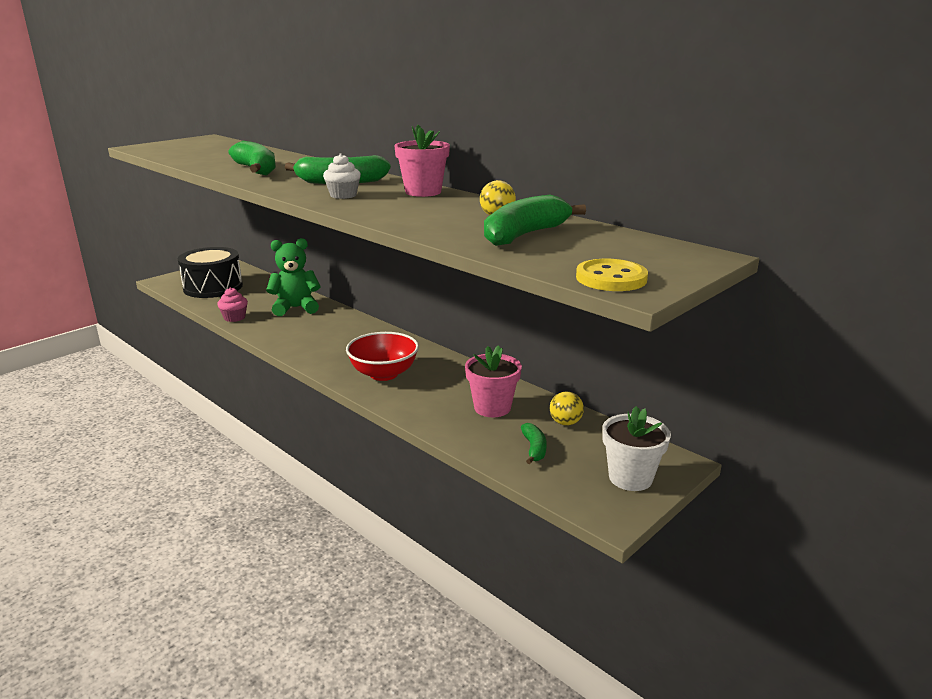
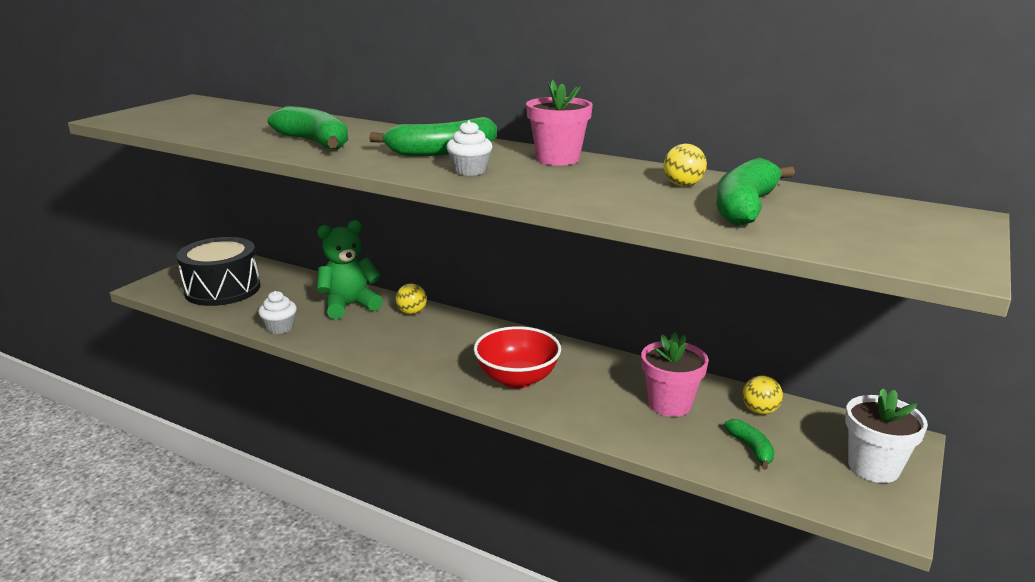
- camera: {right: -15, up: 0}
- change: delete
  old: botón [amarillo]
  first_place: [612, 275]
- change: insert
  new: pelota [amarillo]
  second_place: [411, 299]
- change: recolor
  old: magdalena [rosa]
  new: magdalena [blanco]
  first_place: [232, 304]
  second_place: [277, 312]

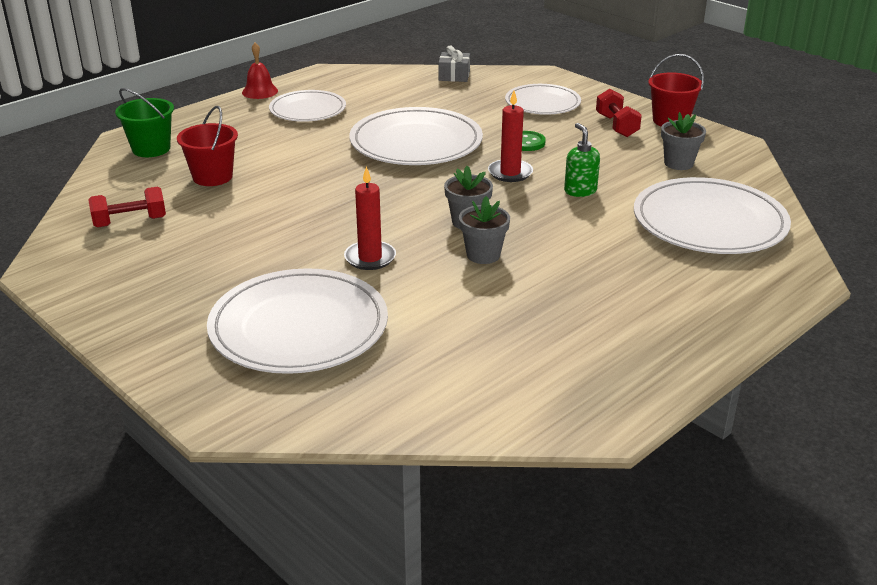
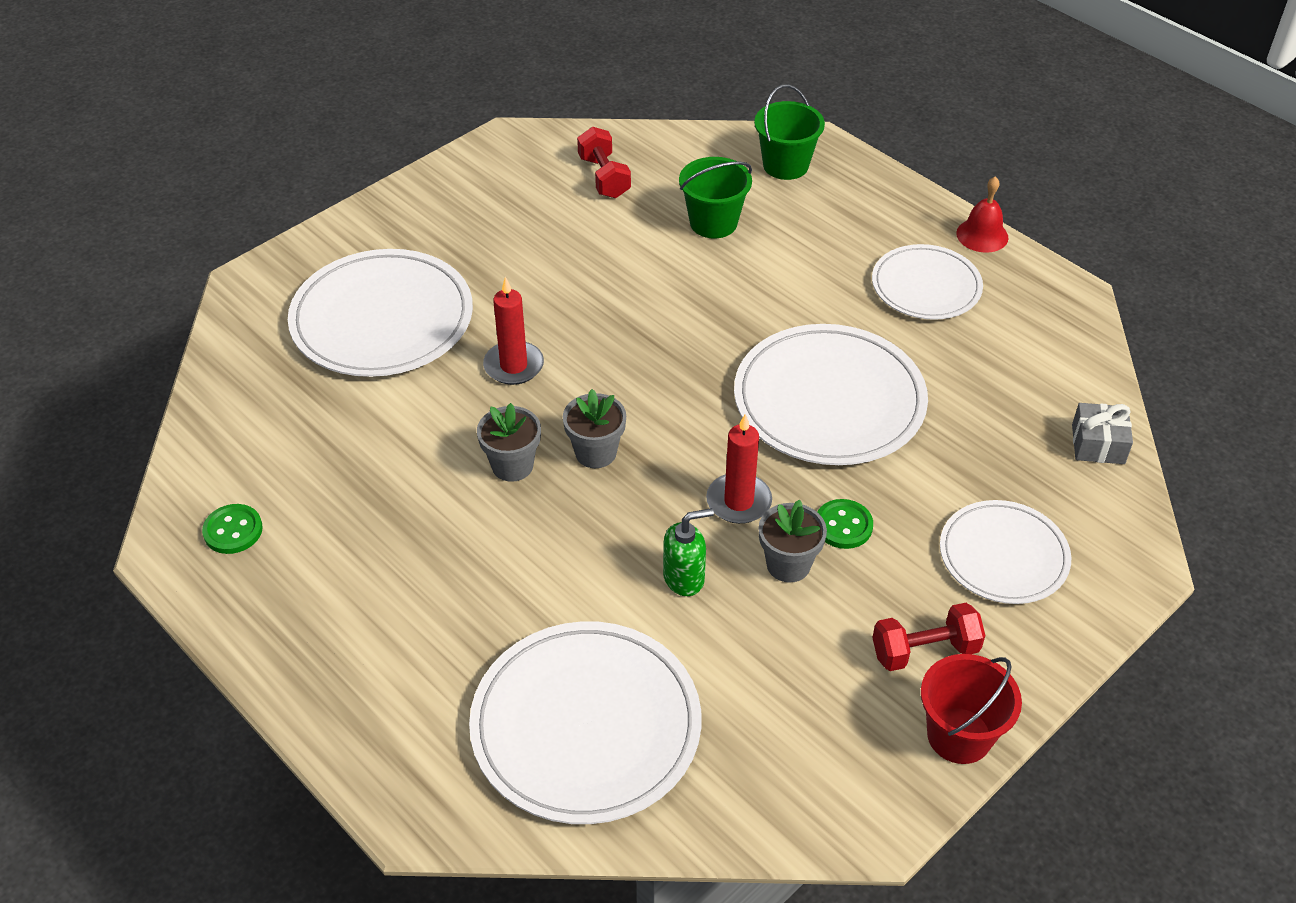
- camera: {right: 90, up: 15}
- change: insert
  new: botón [verde]
  second_place: [232, 529]
- change: move
  old: maceta [gris]
  first_place: [683, 141]
  second_place: [793, 541]
- change: recolor
  old: balde [rojo]
  new: balde [verde]
  first_place: [207, 146]
  second_place: [715, 198]

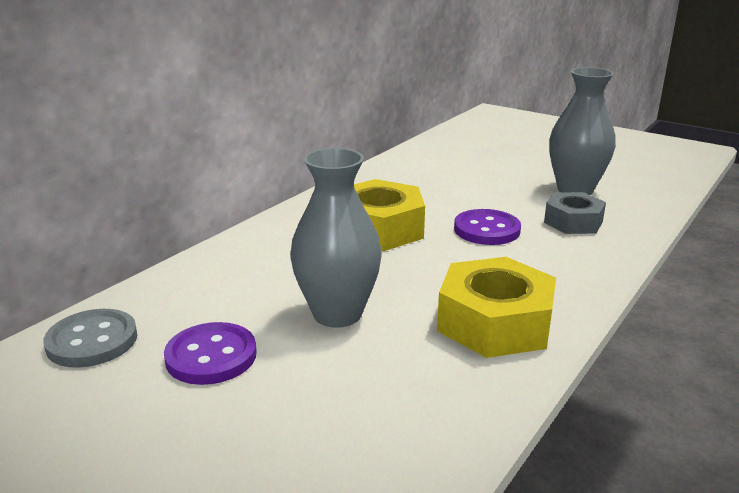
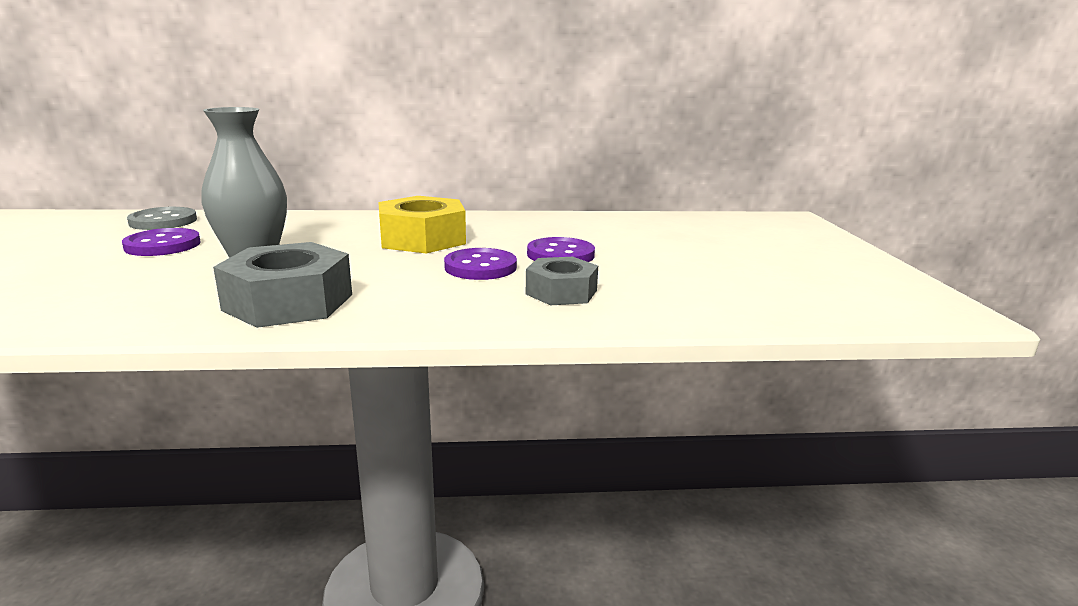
- camera: {right: 50, up: -5}
- change: delete
  old: florero [gris]
  first_place: [582, 131]
- change: insert
  new: botón [morado]
  second_place: [561, 249]
- change: recolor
  old: tuerca [amarillo]
  new: tuerca [gris]
  first_place: [496, 307]
  second_place: [282, 285]

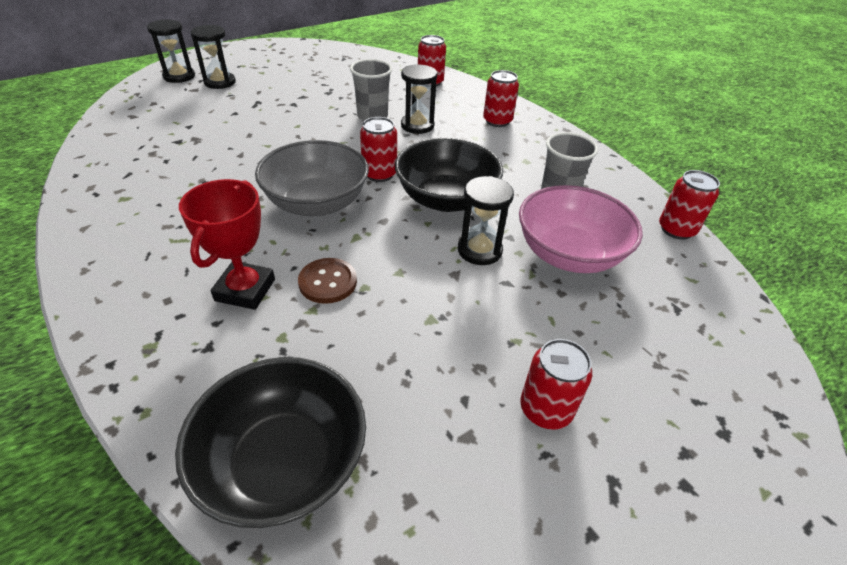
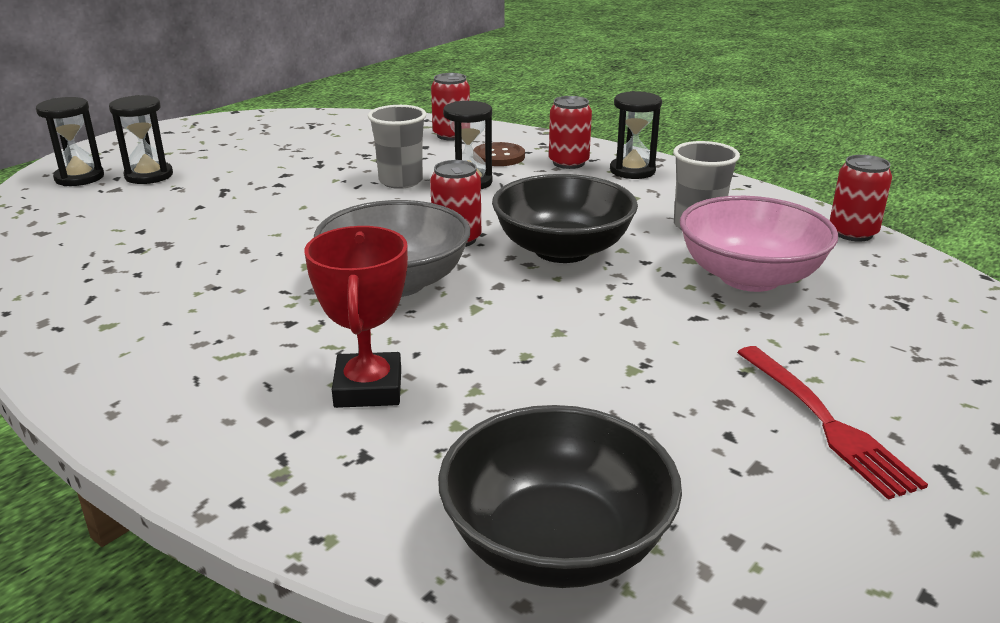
- camera: {right: -15, up: -15}
- change: move
  old: botón [marrón]
  first_place: [327, 281]
  second_place: [499, 154]
- change: move
  old: reloj de arena [negro]
  first_place: [486, 220]
  second_place: [636, 135]
- change: replace
  old: lata [rojo]
  new: tenedor [rojo]
  first_place: [556, 384]
  second_place: [832, 423]

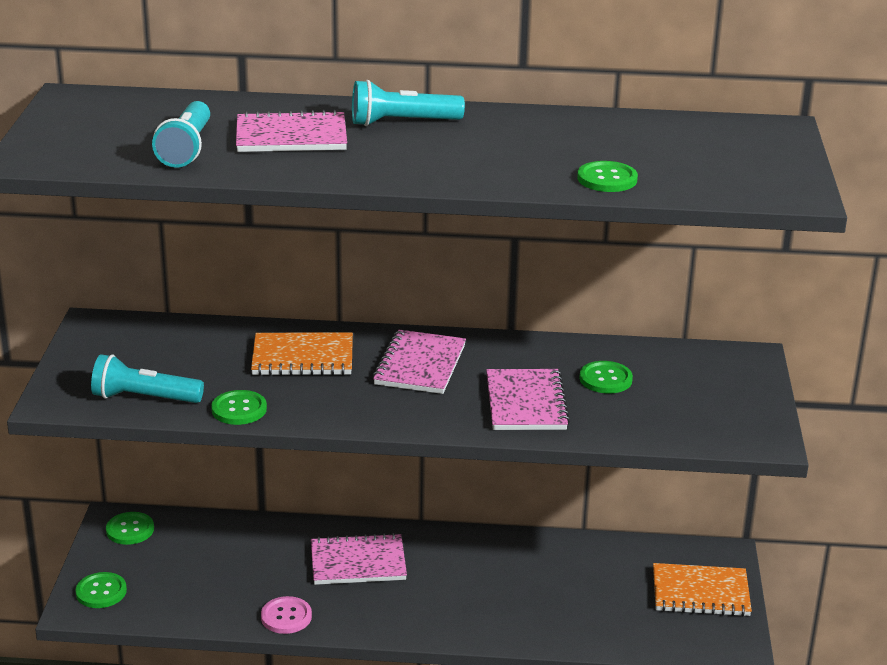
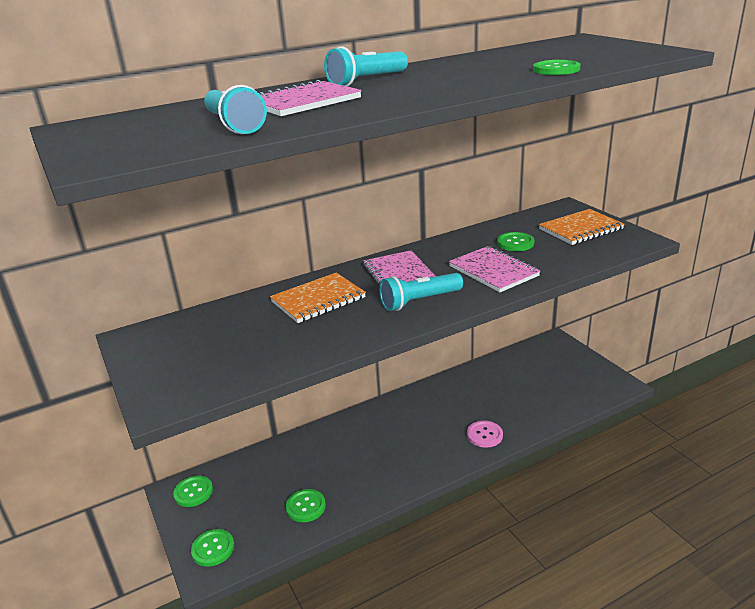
- camera: {right: -30, up: 0}
- change: delete
  old: cuaderno [rosa]
  first_place: [359, 559]
- change: move
  old: lámpara de mano [turquesa]
  first_place: [147, 378]
  second_place: [421, 292]
- change: move
  old: botón [verde]
  first_place: [239, 407]
  second_place: [306, 505]
- change: move
  old: botón [rosa]
  first_place: [286, 615]
  second_place: [485, 434]
- change: move
  old: cuaderno [naranja]
  first_place: [702, 589]
  second_place: [581, 227]

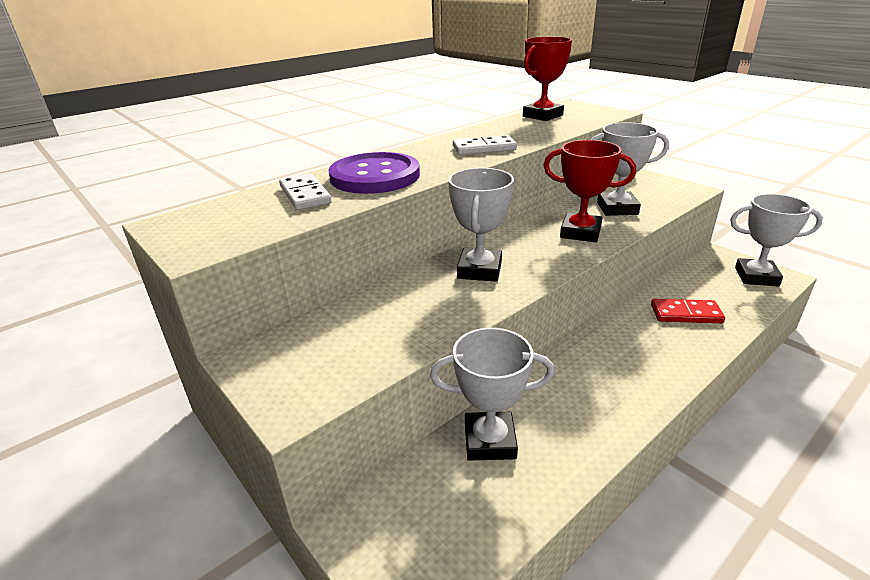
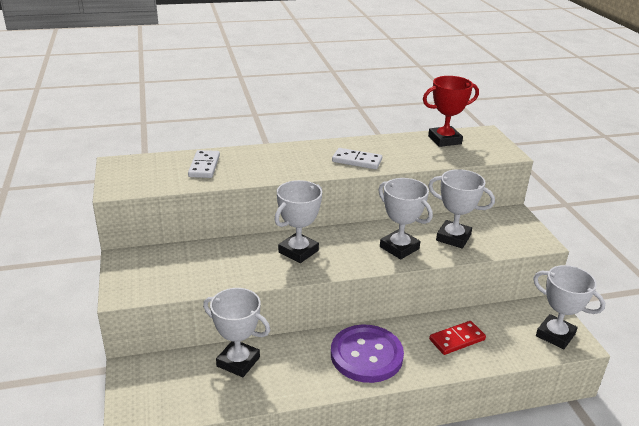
- camera: {right: 25, up: 0}
- change: move
  old: botón [morado]
  first_place: [374, 173]
  second_place: [367, 353]
- change: recolor
  old: trofeo [rojo]
  new: trofeo [blanco]
  first_place: [589, 191]
  second_place: [405, 218]
- change: rotate
  old: ficha de dominó [rojo]
  first_place: [688, 311]
  second_place: [457, 338]
  degrees: -60

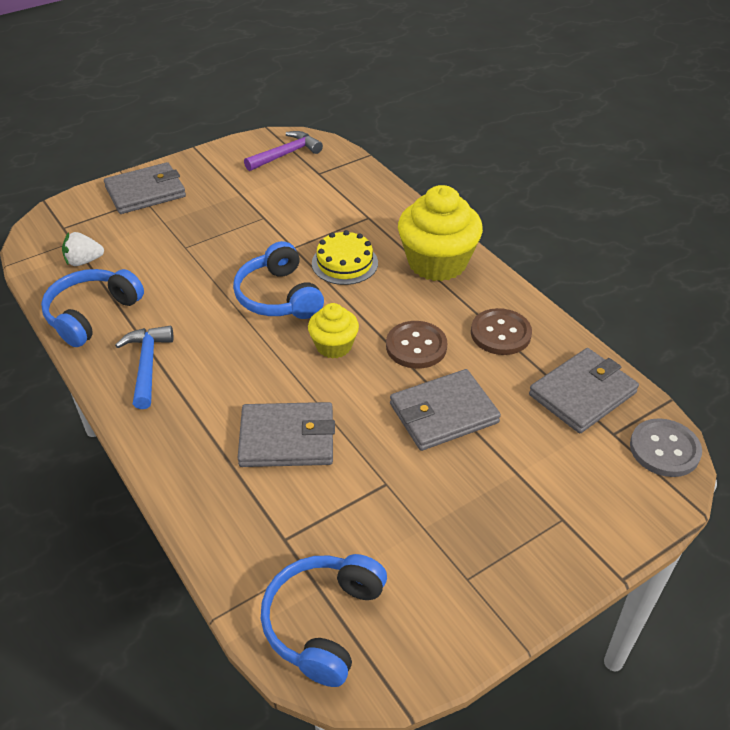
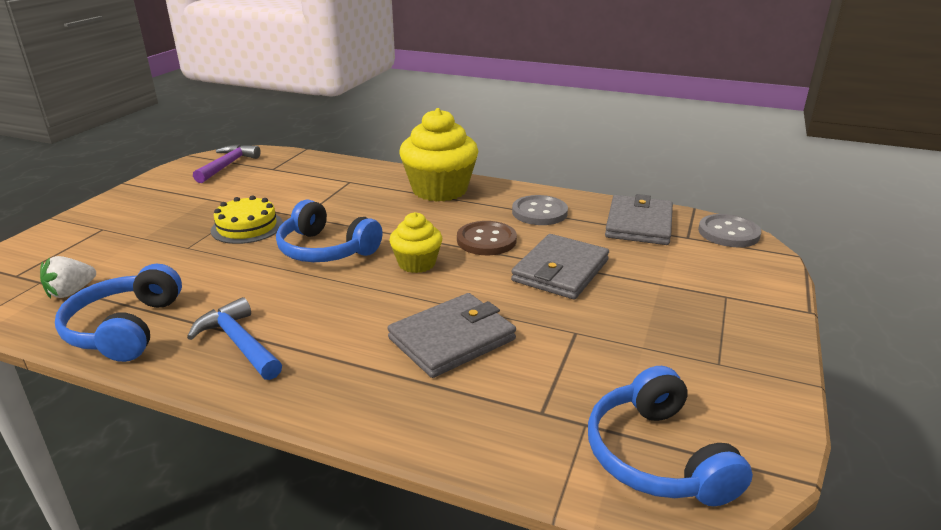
- camera: {right: -35, up: -15}
- change: delete
  old: cartera [gris]
  first_place: [145, 188]
- change: move
  old: tarta [amarillo]
  first_place: [345, 257]
  second_place: [247, 219]
- change: recolor
  old: botón [marrón]
  new: botón [gris]
  first_place: [501, 331]
  second_place: [540, 210]

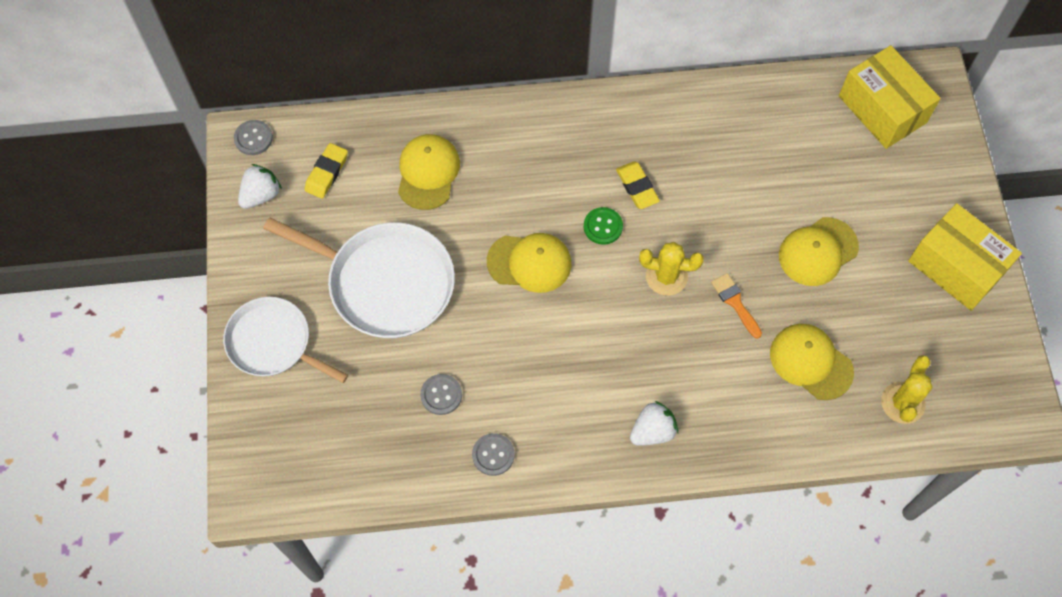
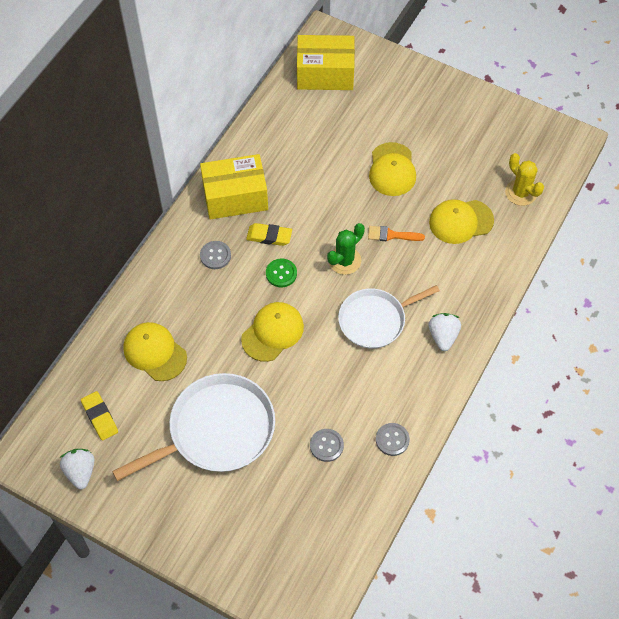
- camera: {right: -55, up: -5}
- change: move
  old: sartén [blanco]
  first_place: [285, 340]
  second_place: [389, 317]
- change: move
  old: botón [gris]
  first_place: [253, 137]
  second_place: [215, 255]
- change: move
  old: caja [amarillo]
  first_place: [965, 257]
  second_place: [234, 187]
- change: recolor
  old: cactus [amarillo]
  new: cactus [verde]
  first_place: [671, 269]
  second_place: [346, 249]

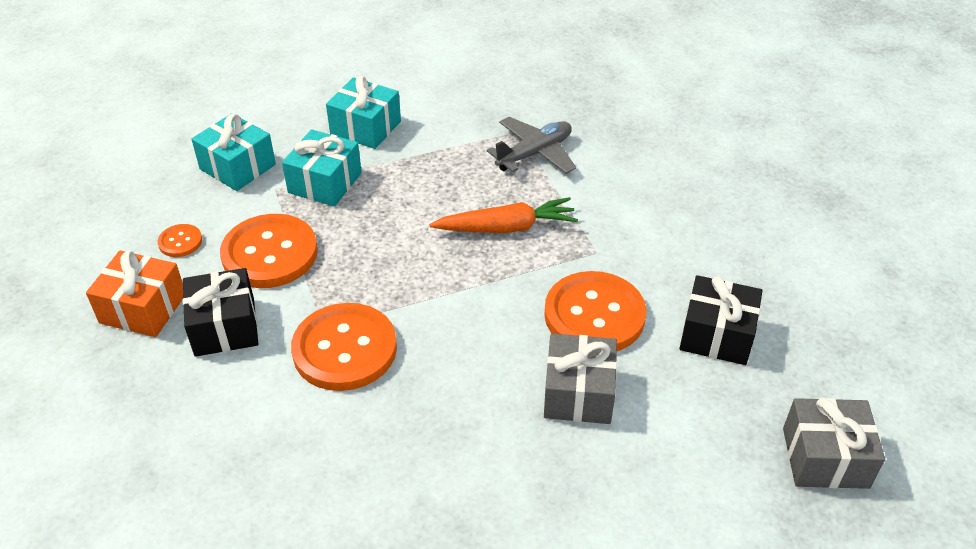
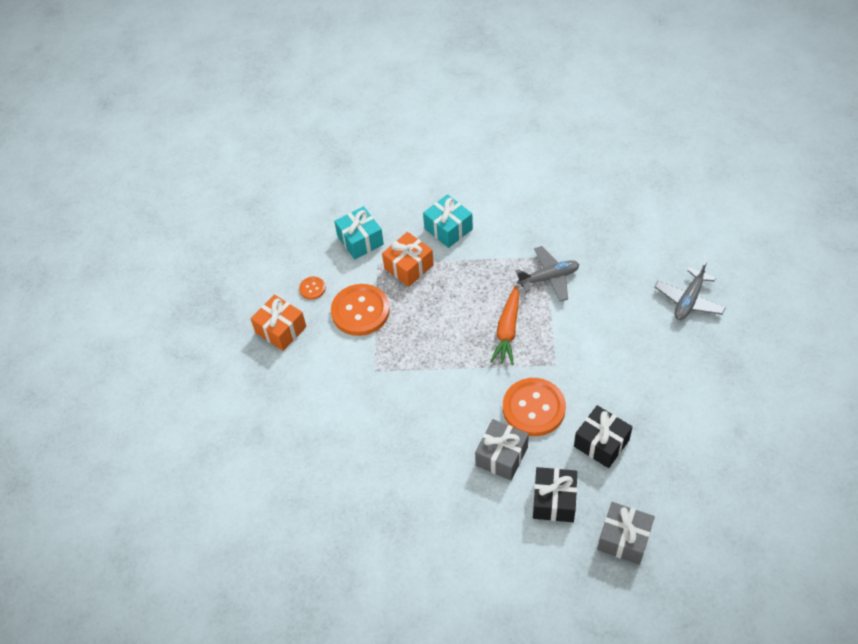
- camera: {right: 25, up: 10}
- change: delete
  old: botón [naranja]
  first_place: [344, 347]
- change: insert
  new: avión [gris]
  second_place: [690, 290]
- change: move
  old: regalo [negro]
  first_place: [220, 312]
  second_place: [555, 494]
- change: recolor
  old: regalo [turquesa]
  new: regalo [naranja]
  first_place: [322, 168]
  second_place: [408, 259]
- change: rotate
  old: zanahoria [naranja]
  first_place: [503, 215]
  second_place: [504, 325]
  degrees: 90

